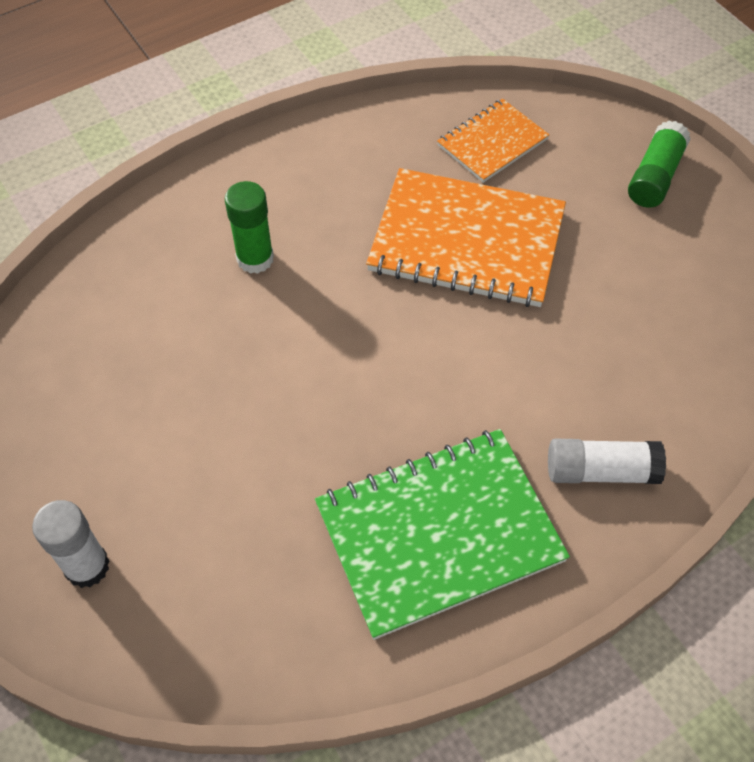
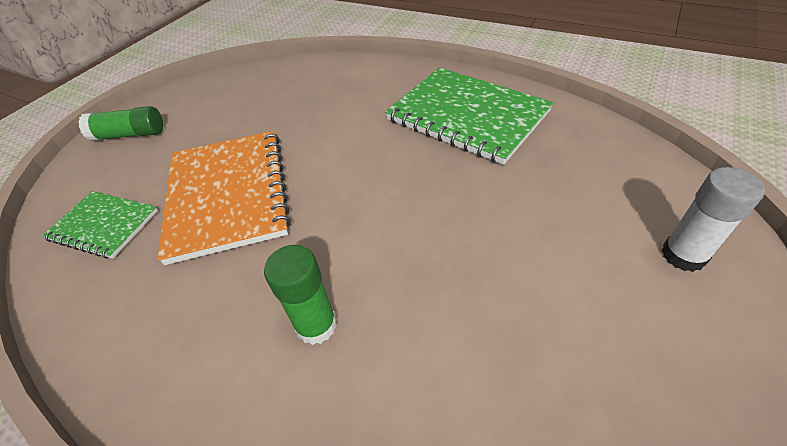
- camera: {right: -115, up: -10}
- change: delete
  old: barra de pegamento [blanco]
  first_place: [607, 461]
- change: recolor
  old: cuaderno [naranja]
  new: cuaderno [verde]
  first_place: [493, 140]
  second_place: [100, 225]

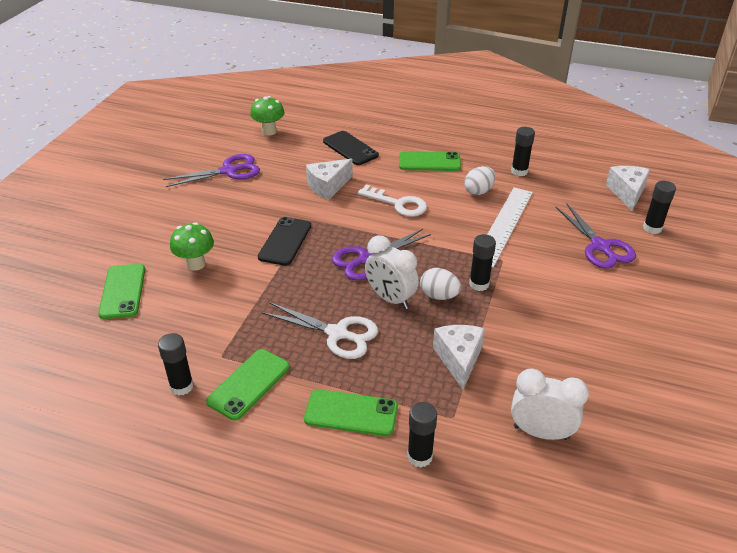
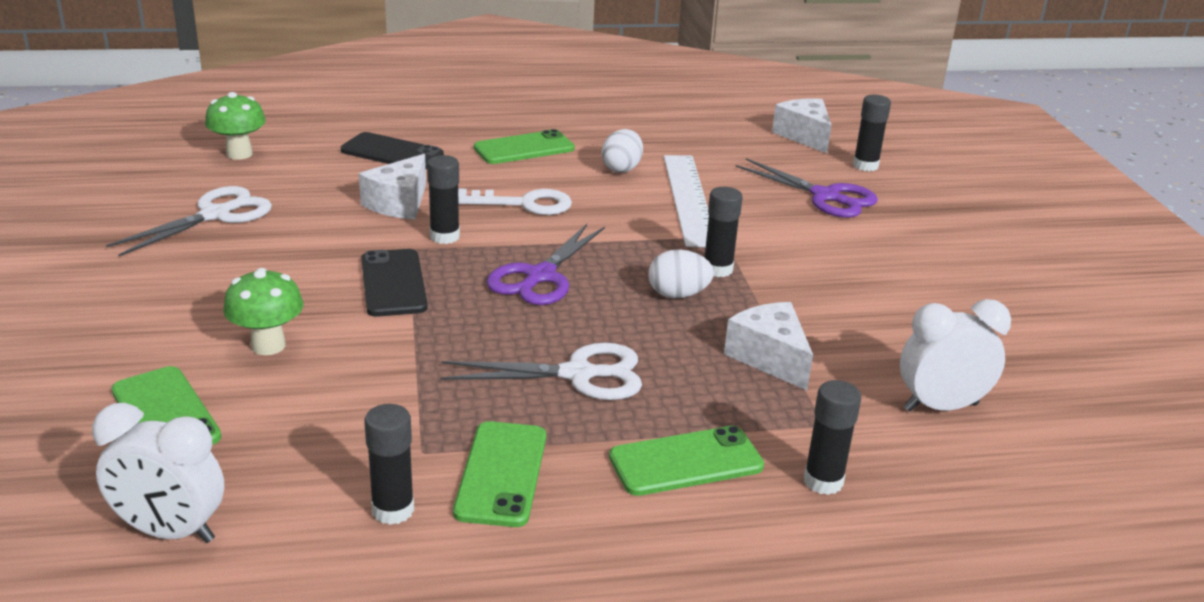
- camera: {right: -30, up: -10}
- change: move
  old: despertador [blanco]
  first_place: [392, 272]
  second_place: [158, 473]
- change: move
  old: barra de pegamento [negro]
  first_place: [523, 151]
  second_place: [443, 199]
- change: recolor
  old: tijeras [morado]
  new: tijeras [blanco]
  first_place: [211, 170]
  second_place: [189, 221]

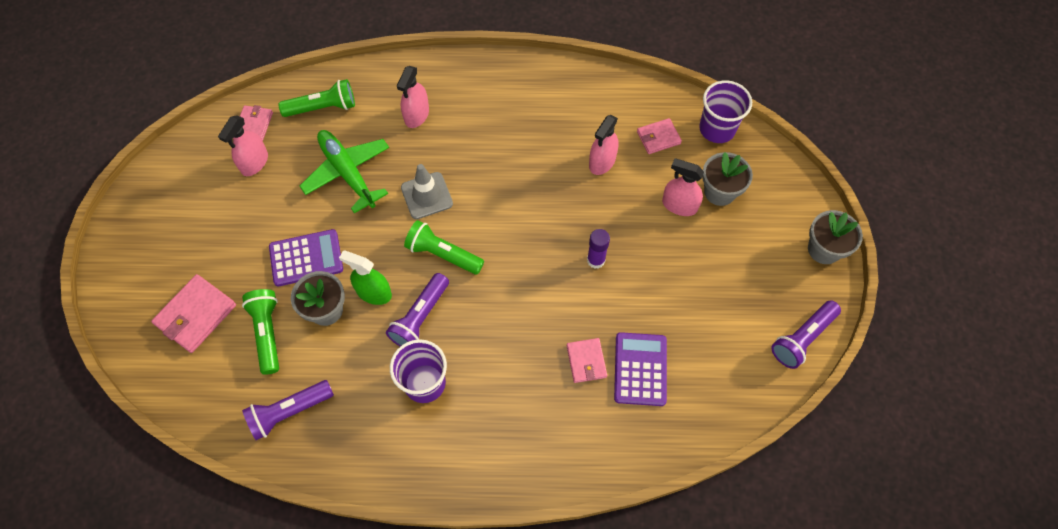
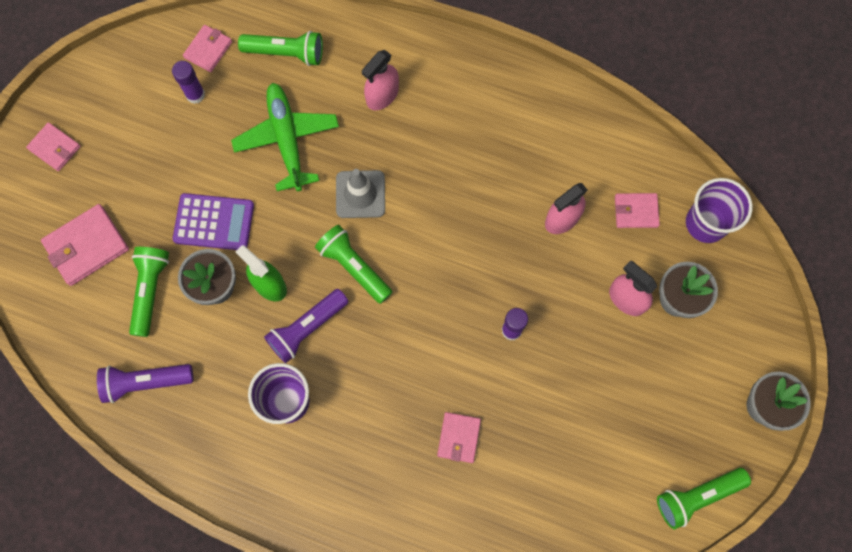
- camera: {right: 20, up: 10}
- change: delete
  old: calculadora [morado]
  first_place: [640, 369]
- change: insert
  new: cartera [rosa]
  second_place: [53, 146]
- change: replace
  old: pulverizador [rosa]
  new: barra de pegamento [morado]
  first_place: [243, 145]
  second_place: [188, 82]
- change: recolor
  old: lámpara de mano [morado]
  new: lámpara de mano [verde]
  first_place: [806, 334]
  second_place: [704, 499]

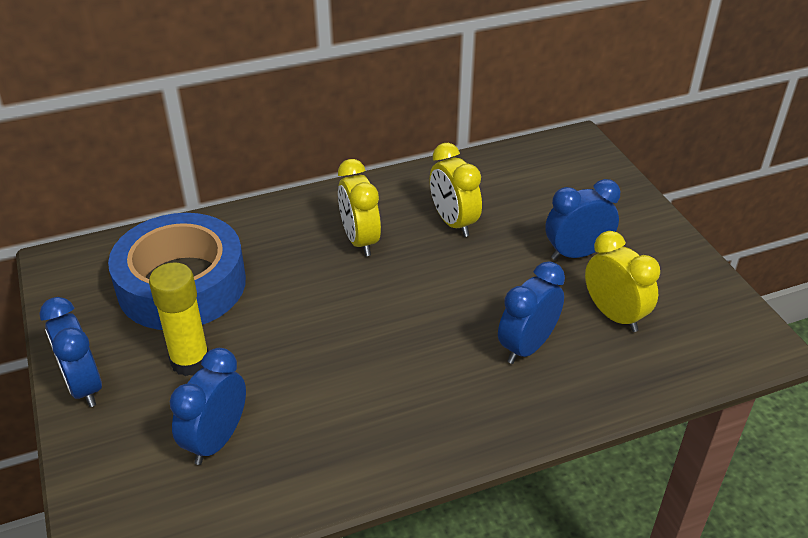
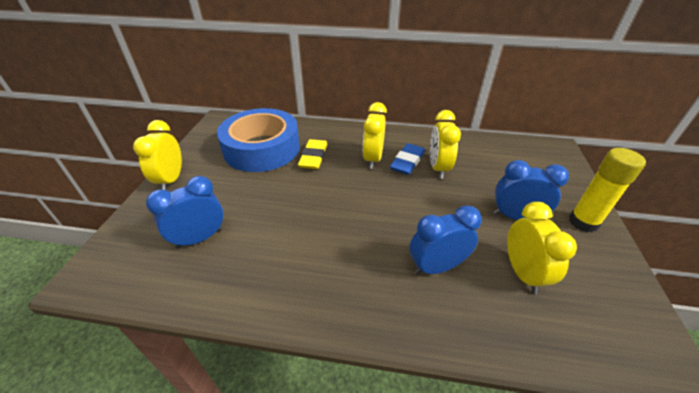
- camera: {right: 30, up: 0}
- change: insert
  new: goma de borrar [amarillo]
  second_place: [313, 154]
- change: insert
  new: goma de borrar [azul]
  second_place: [407, 159]
- change: move
  old: barra de pegamento [amarillo]
  first_place: [179, 319]
  second_place: [607, 190]
- change: recolor
  old: despertador [azul]
  new: despertador [amarillo]
  first_place: [70, 352]
  second_place: [157, 155]

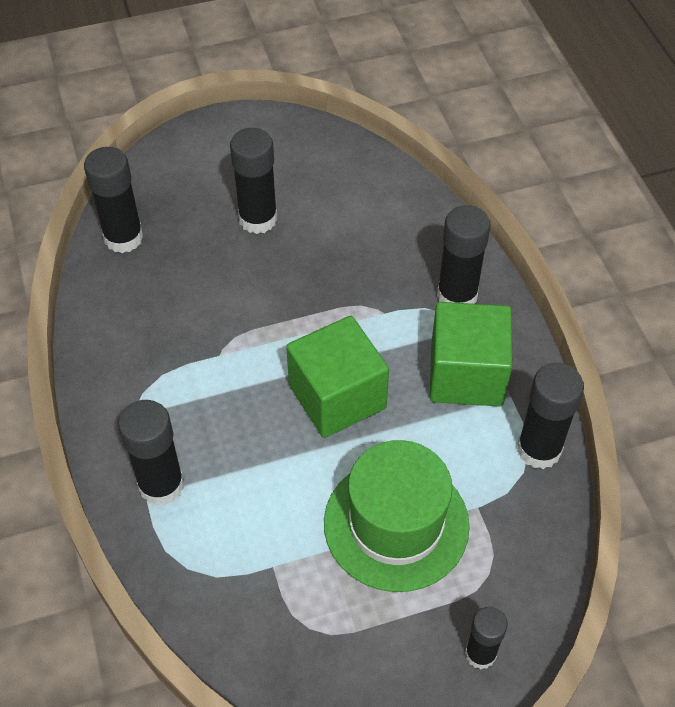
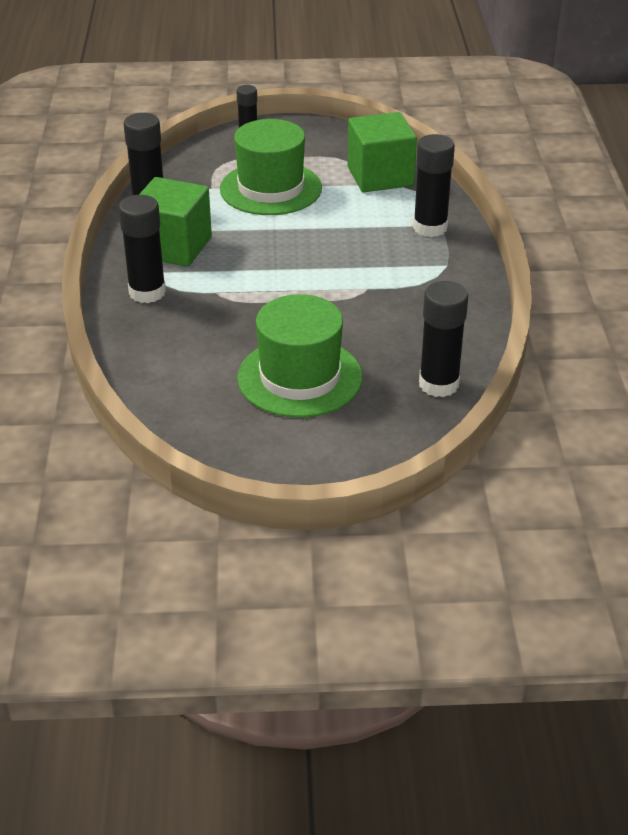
- camera: {right: -165, up: -15}
- change: move
  old: cubo [verde]
  first_place: [337, 377]
  second_place: [382, 152]
- change: replace
  old: barra de pegamento [negro]
  new: sombrero [verde]
  first_place: [253, 181]
  second_place: [299, 356]

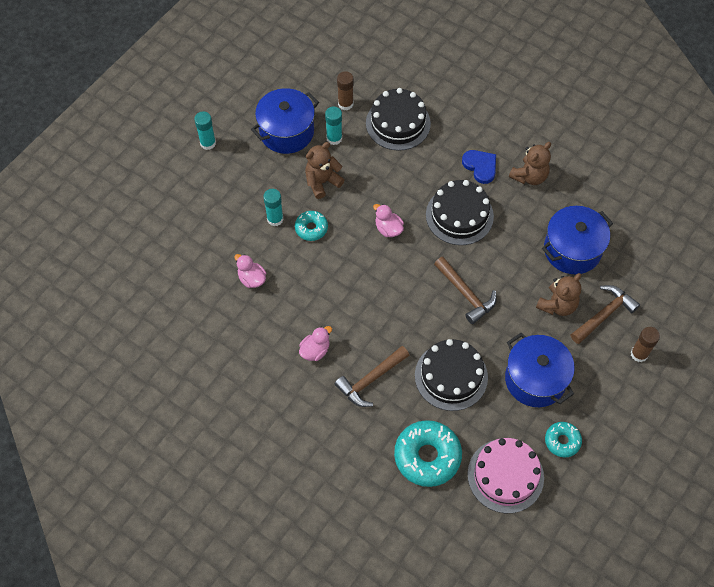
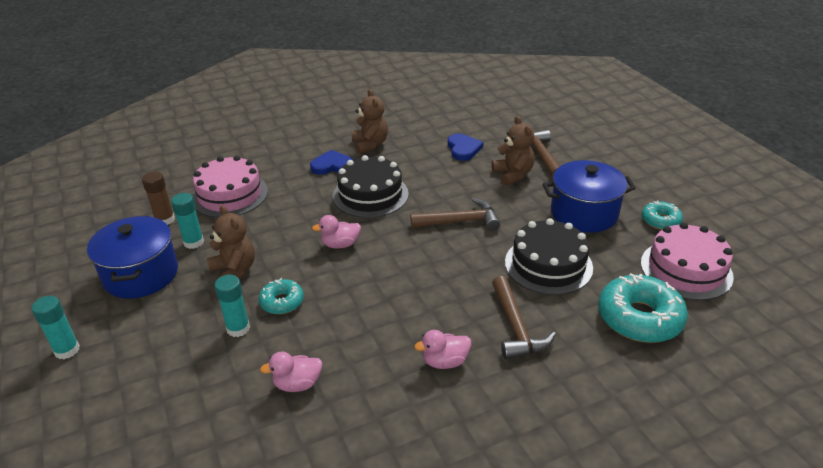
- camera: {right: -60, up: -25}
- change: delete
  old: barra de pegamento [marrón]
  first_place: [645, 344]
- change: replace
  old: olla [azul]
  new: corazón [azul]
  first_place: [577, 240]
  second_place: [465, 147]
- change: recolor
  old: tarta [negro]
  new: tarta [rosa]
  first_place: [398, 119]
  second_place: [230, 186]
- change: rotate
  old: pato [rosa]
  first_place: [315, 343]
  second_place: [442, 349]
  degrees: -90
- change: rotate
  old: osito [marrón]
  first_place: [324, 170]
  second_place: [231, 242]
  degrees: 150

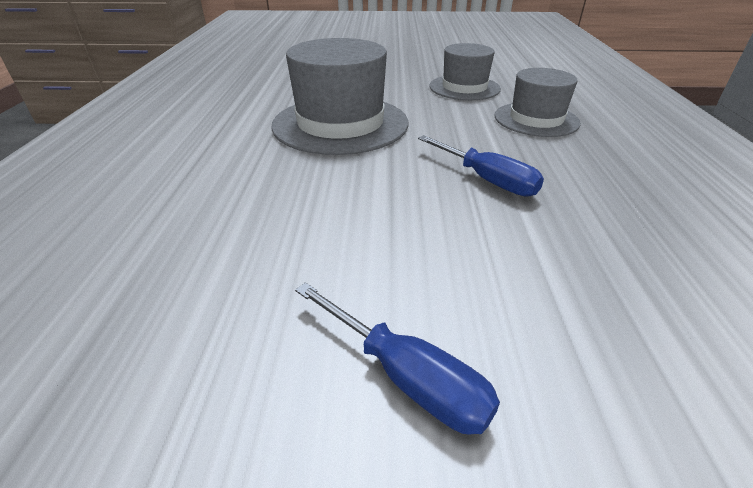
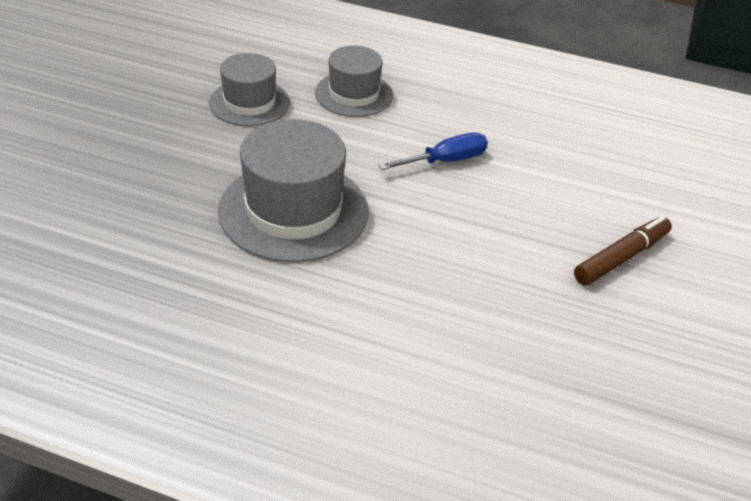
- camera: {right: -75, up: 5}
- change: replace
  old: destornillador [azul]
  new: rotulador [marrón]
  first_place: [397, 358]
  second_place: [623, 251]

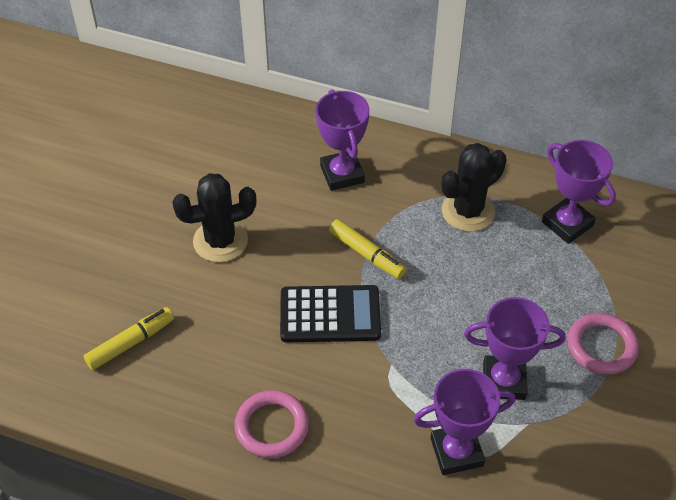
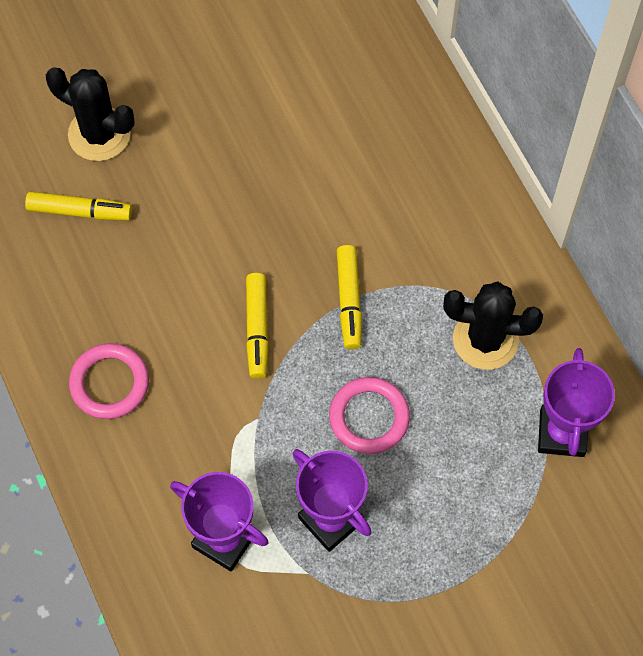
- camera: {right: 45, up: 15}
- change: delete
  old: trofeo [morado]
  first_place: [343, 140]
- change: move
  old: cactus [negro]
  first_place: [214, 217]
  second_place: [90, 114]
- change: move
  old: anillo [rosa]
  first_place: [603, 344]
  second_place: [369, 415]
- change: replace
  old: calculadora [negro]
  new: rotulador [amarillo]
  first_place: [330, 313]
  second_place: [257, 326]

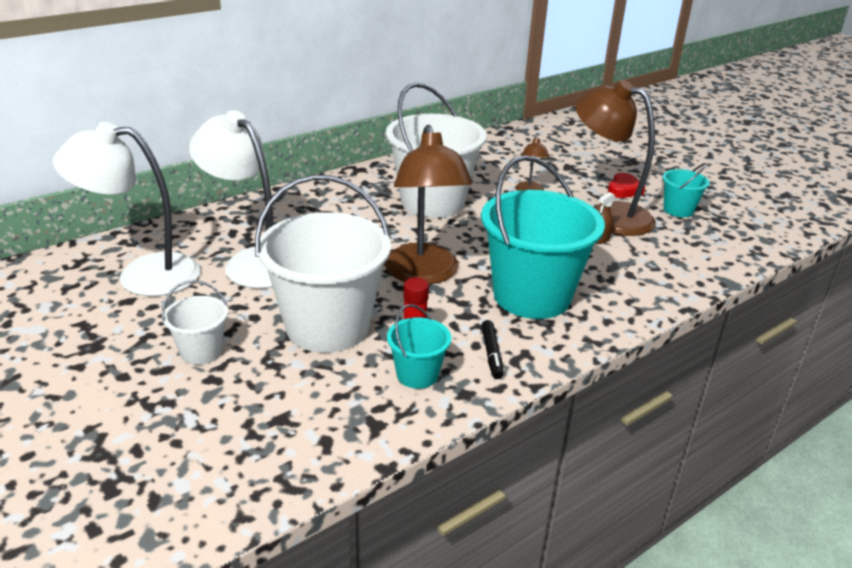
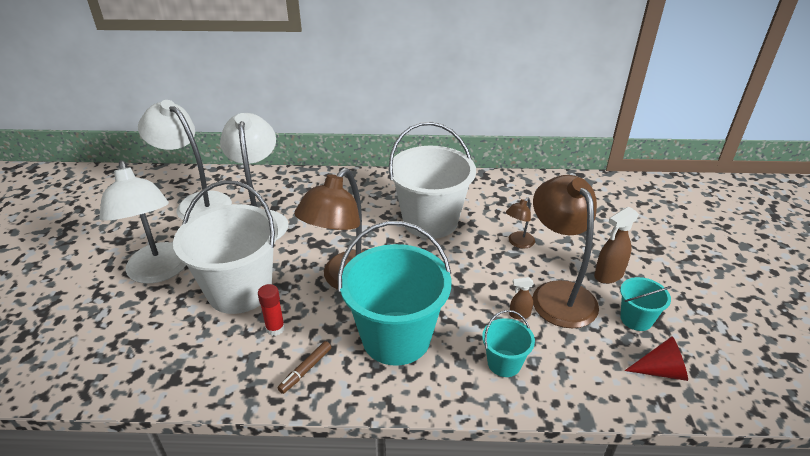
- camera: {right: 40, up: 5}
- change: insert
  new: cono [rojo]
  second_place: [656, 358]
- change: move
  old: balde [turquesa]
  first_place: [419, 346]
  second_place: [508, 343]
- change: replace
  old: balde [blanco]
  new: lámpara [blanco]
  first_place: [194, 322]
  second_place: [142, 222]
- change: replace
  old: corazón [rojo]
  new: pulverizador [marrón]
  first_place: [626, 185]
  second_place: [616, 245]
- change: recolor
  old: rotulador [negro]
  new: rotulador [marrón]
  first_place: [492, 349]
  second_place: [304, 367]

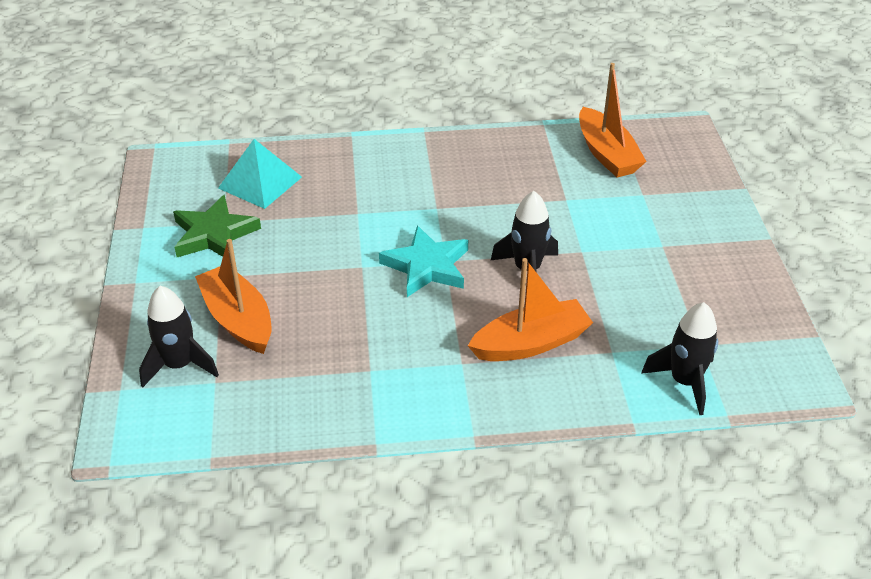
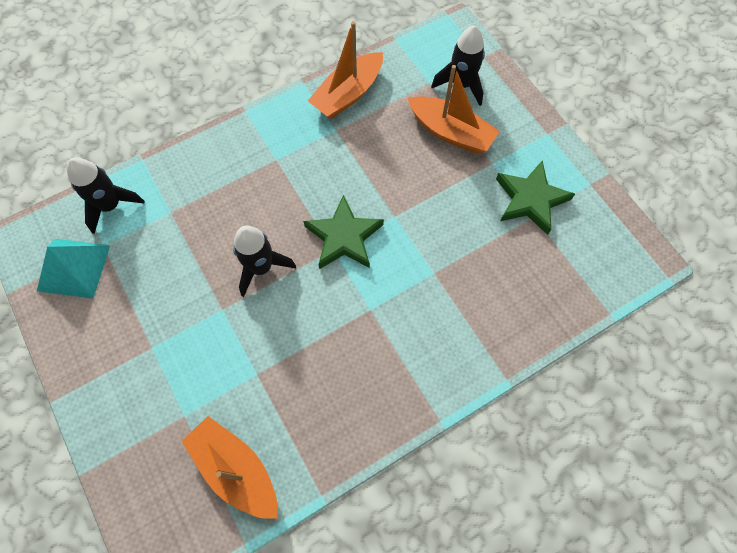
- camera: {right: 155, up: 25}
- change: move
  old: pirámide [turquesa]
  first_place: [260, 174]
  second_place: [73, 269]
- change: move
  old: barco [naranja]
  first_place: [530, 309]
  second_place: [345, 70]
- change: recolor
  old: estrella [turquesa]
  new: estrella [verde]
  first_place: [423, 261]
  second_place: [343, 232]

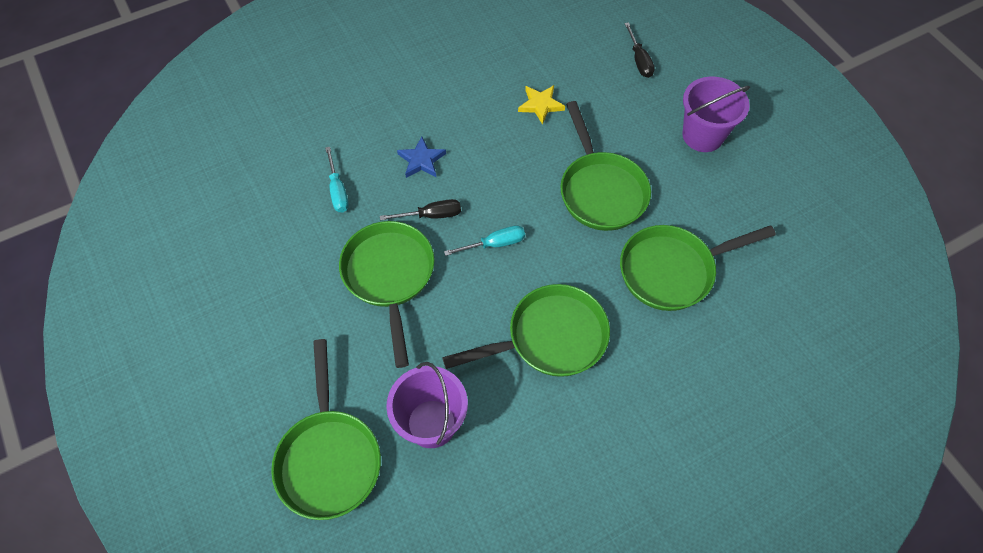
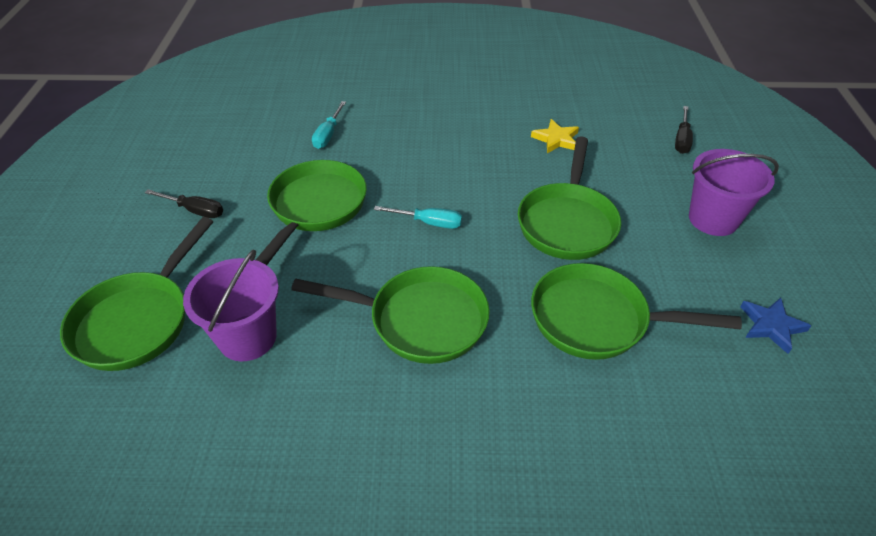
- camera: {right: 30, up: -15}
- change: move
  old: destornillador [negro]
  first_place: [420, 209]
  second_place: [184, 203]
- change: move
  old: estrella [azul]
  first_place: [421, 157]
  second_place: [775, 326]

